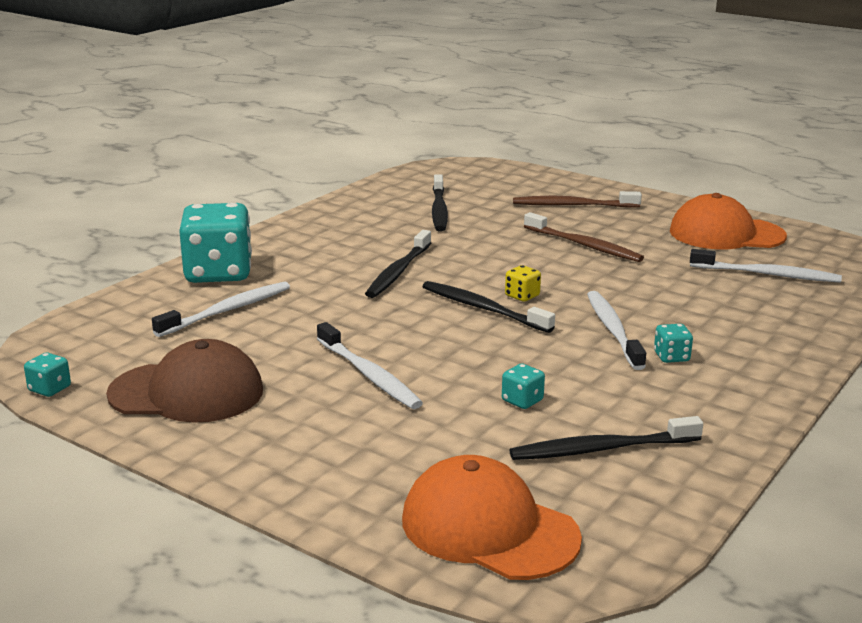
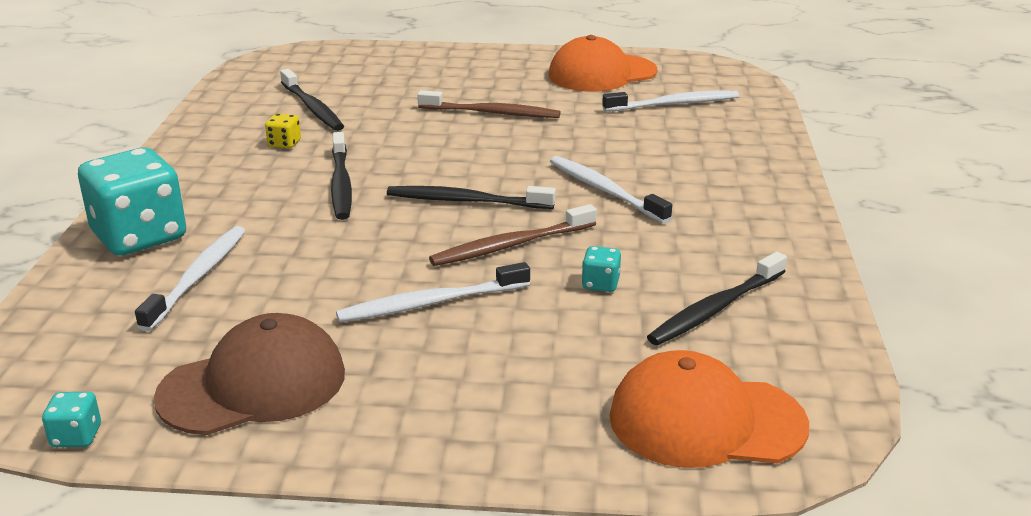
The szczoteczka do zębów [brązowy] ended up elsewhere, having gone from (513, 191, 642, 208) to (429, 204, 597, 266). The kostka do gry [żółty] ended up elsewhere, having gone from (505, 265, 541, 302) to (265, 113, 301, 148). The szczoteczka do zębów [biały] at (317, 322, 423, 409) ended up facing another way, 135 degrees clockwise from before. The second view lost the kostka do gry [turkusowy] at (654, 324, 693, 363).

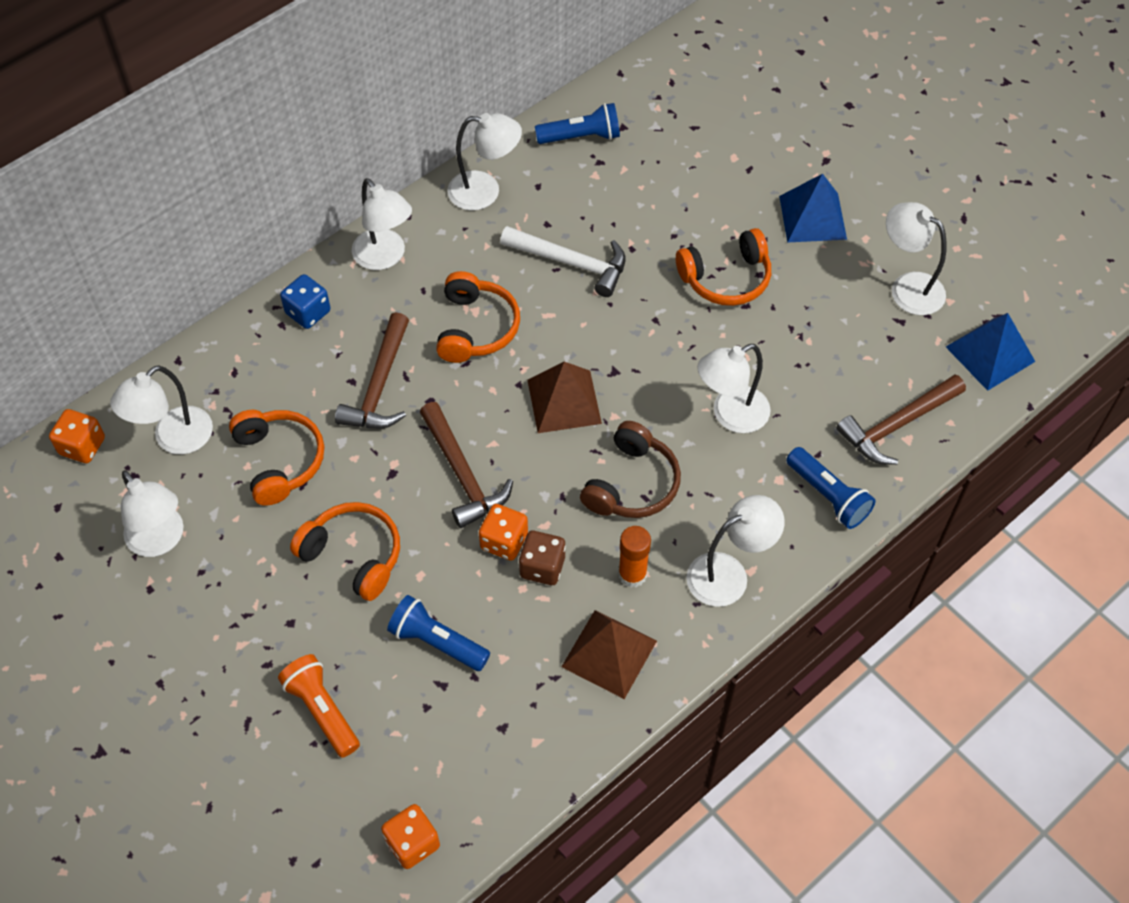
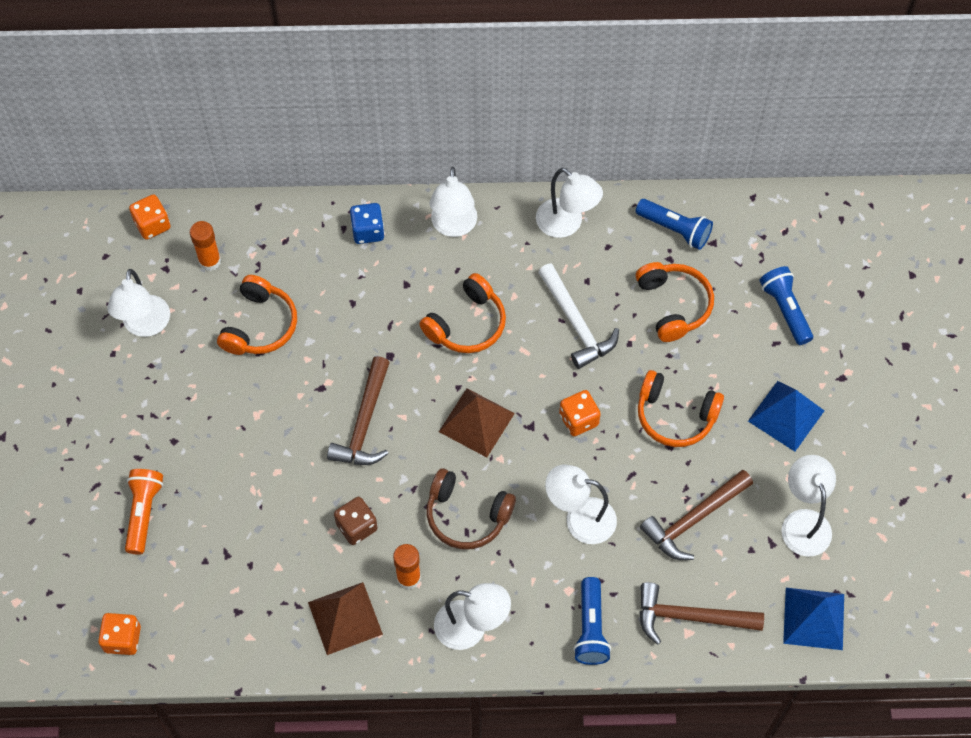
The młotek [brązowy] ended up elsewhere, having gone from (335, 312, 409, 428) to (640, 470, 753, 560). Where the lampka [biały] stood at (110, 365, 213, 454), the klej w sztyfcie [pomarańczowy] came to stand at (190, 221, 221, 271). The słuchawki [brązowy] at (580, 421, 681, 518) ended up facing another way, 45 degrees clockwise from before. The słuchawki [pomarańczowy] ended up elsewhere, having gone from (290, 502, 400, 601) to (636, 262, 714, 342). The kostka do gry [pomarańczowy] ended up elsewhere, having gone from (479, 504, 528, 561) to (559, 390, 601, 436). The latarka [niebieski] ended up elsewhere, having gone from (387, 595, 490, 671) to (759, 266, 813, 345).

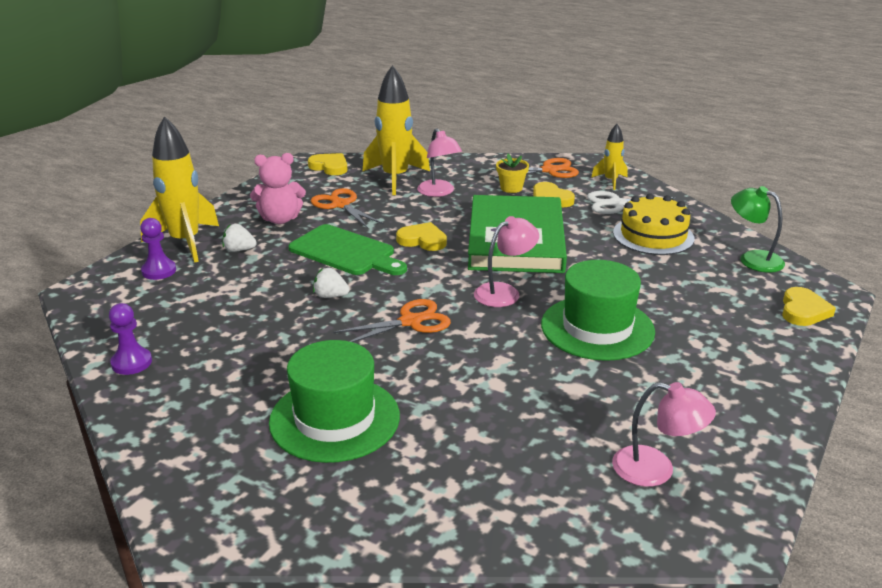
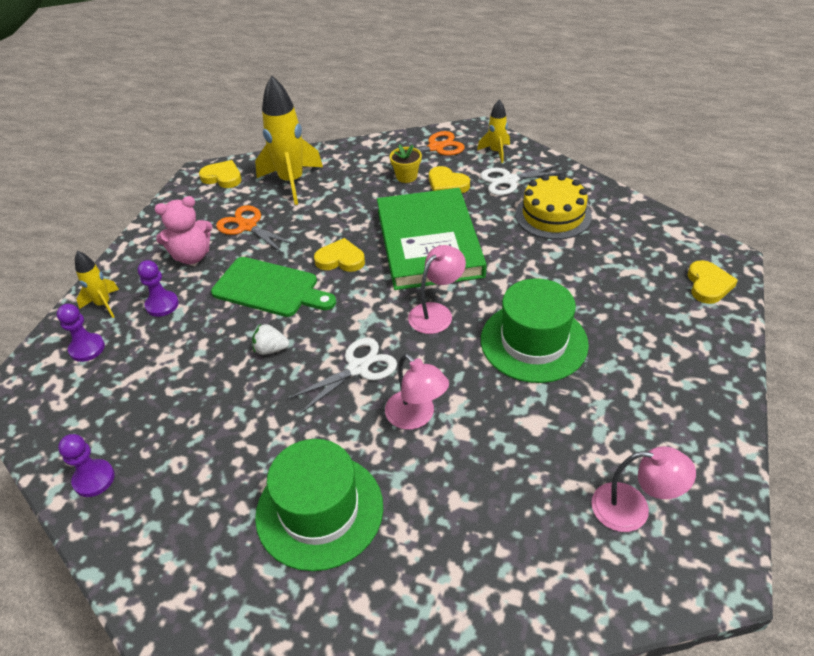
The size of the rakieta [żółty] at (140, 116, 219, 263) changed by a factor of 0.53. The lampka [różowy] ended up elsewhere, having gone from (417, 128, 462, 197) to (385, 353, 449, 430). The second view lost the lampka [zielony] at (731, 186, 785, 273). Where the truskawka [biały] stood at (223, 224, 257, 252), the pionek [fioletowy] came to stand at (138, 260, 179, 317). What was the nożyczki [pomarańczowy] at (333, 299, 451, 342) turned into the nożyczki [biały] at (287, 338, 397, 414).

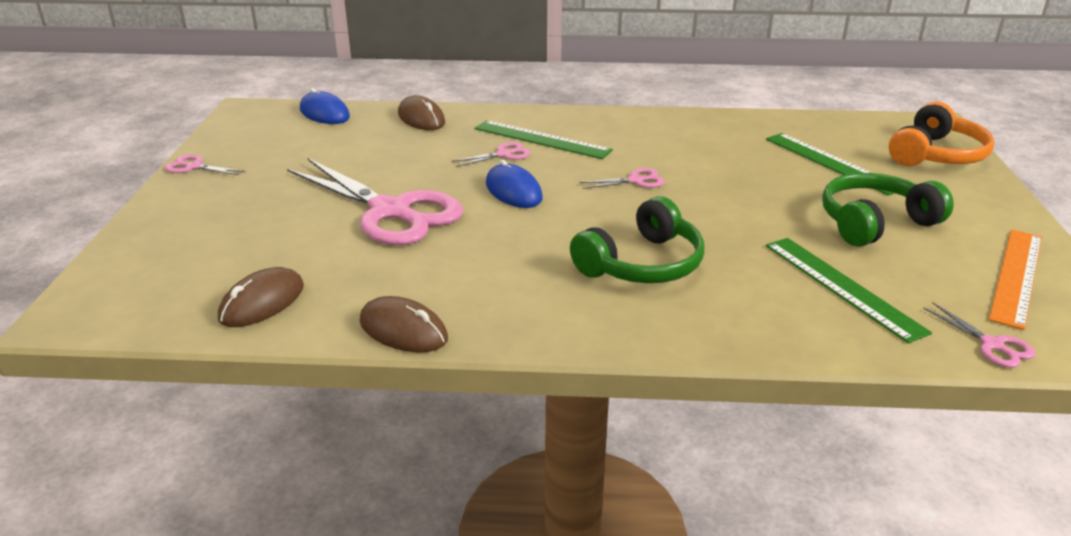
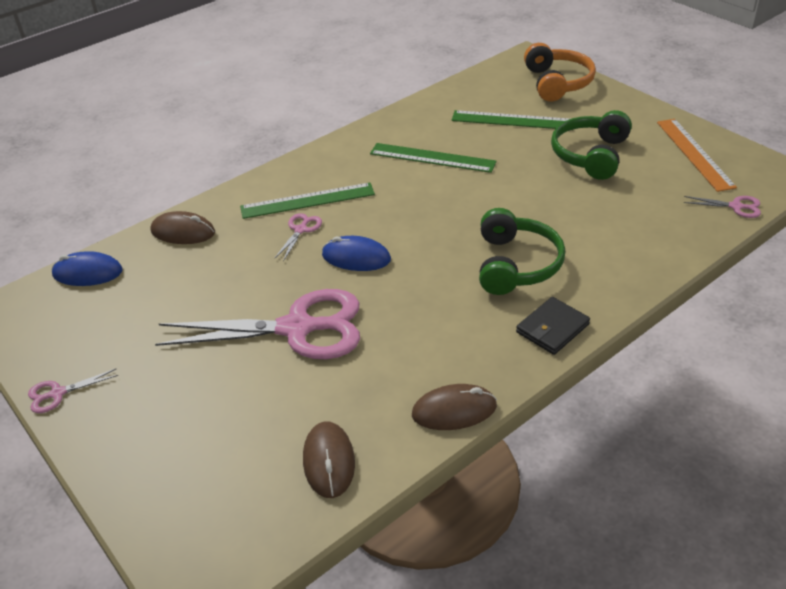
The second view lost the nożyczki [różowy] at (580, 168, 664, 189). The linijka [zielony] ended up elsewhere, having gone from (766, 238, 932, 343) to (370, 143, 497, 173). The second view gained the portfel [czarny] at (516, 297, 590, 355).

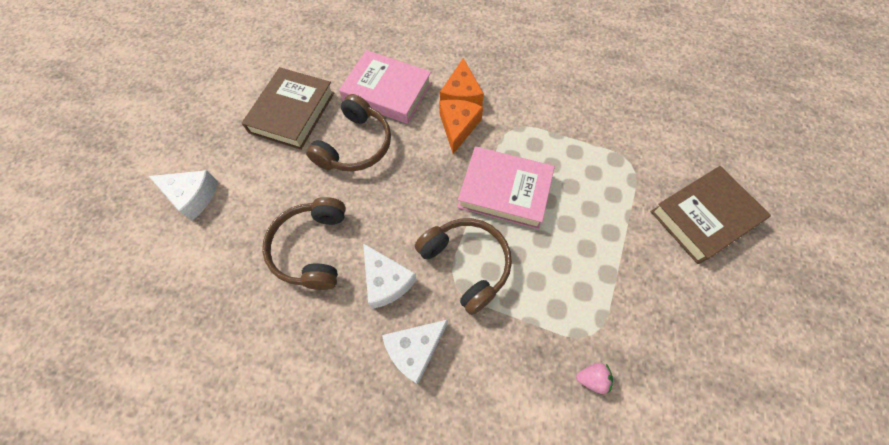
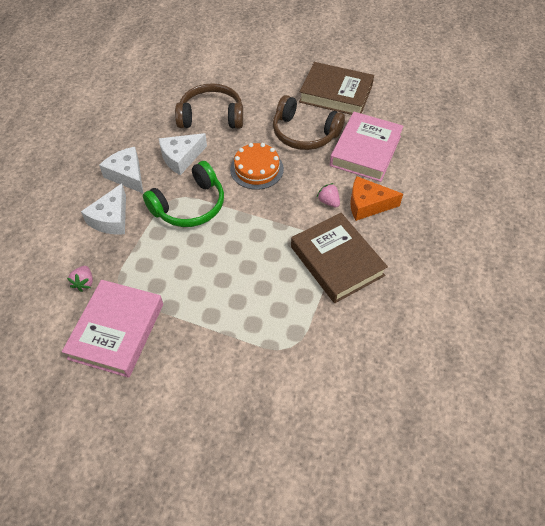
Where the ser [pomarańczowy] stood at (439, 100, 483, 154), the truskawka [różowy] came to stand at (317, 183, 340, 207). The książka [różowy] ended up elsewhere, having gone from (457, 146, 555, 229) to (62, 280, 163, 378). The książka [brązowy] ended up elsewhere, having gone from (651, 166, 771, 264) to (291, 213, 388, 303). The ser [biały] ended up elsewhere, having gone from (149, 170, 218, 221) to (81, 184, 126, 235). What was the słuchawki [brązowy] at (415, 218, 512, 315) turned into the słuchawki [zielony] at (143, 161, 224, 227). The second view gained the tort [pomarańczowy] at (230, 143, 284, 190).

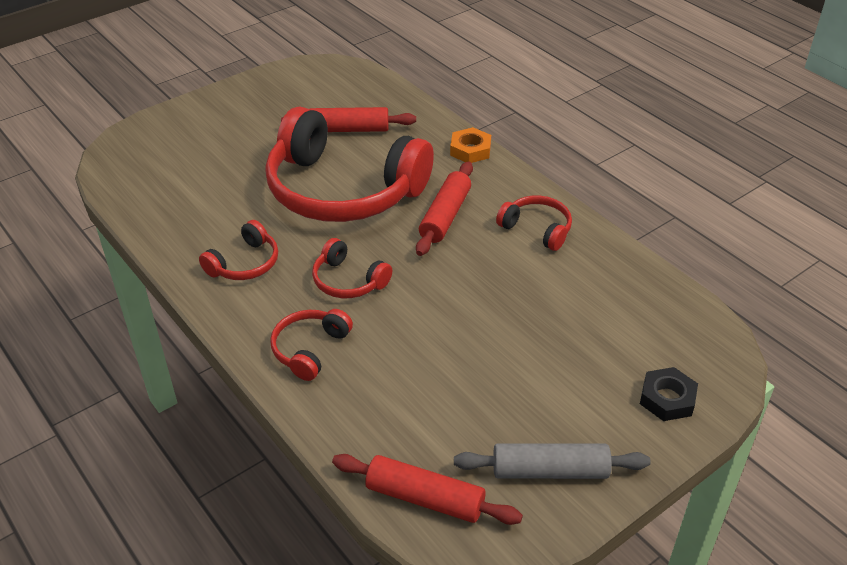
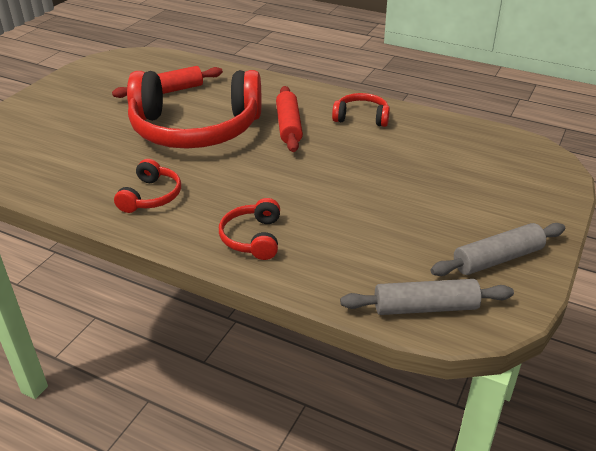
The second view lost the nakrętka [pomarańczowy] at (450, 127, 491, 163). The second view lost the słuchawki [czerwony] at (312, 238, 392, 298). The second view lost the nakrętka [czarny] at (640, 367, 698, 421). What was the wałek do ciasta [czerwony] at (332, 454, 523, 525) turned into the wałek do ciasta [szary] at (340, 279, 514, 315).

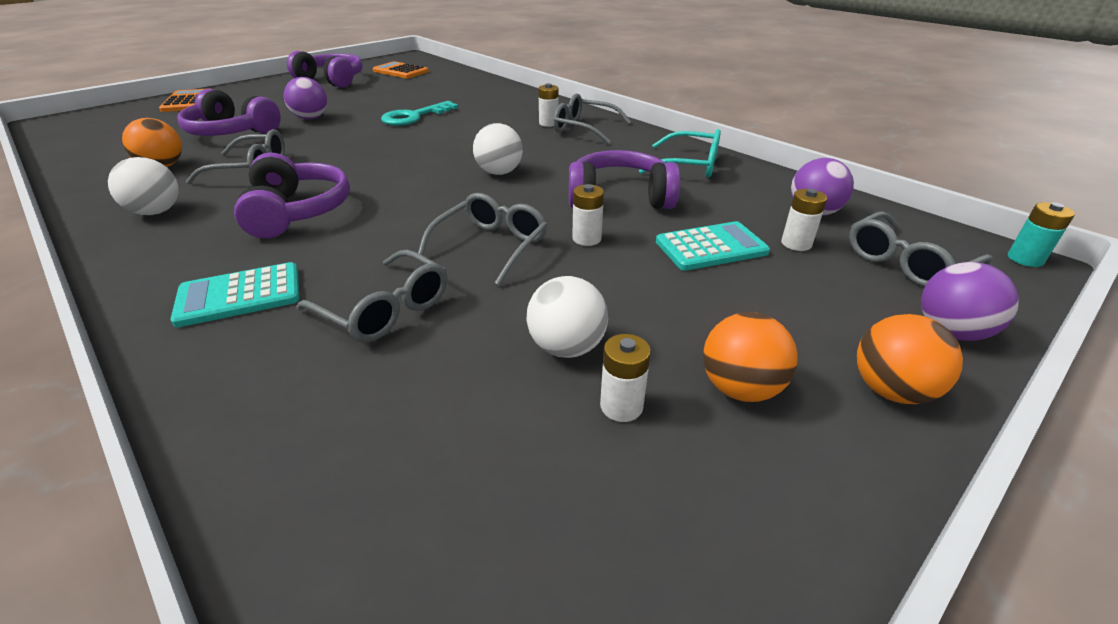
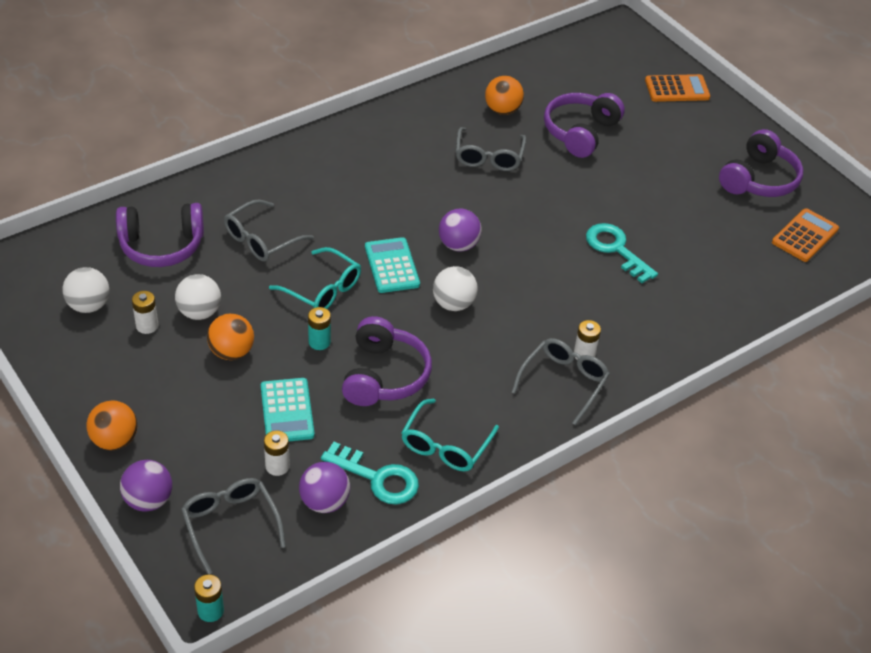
The piłka [fioletowy] ended up elsewhere, having gone from (284, 77, 327, 120) to (439, 209, 481, 251). The słuchawki [fioletowy] ended up elsewhere, having gone from (234, 153, 350, 238) to (116, 203, 204, 267). The piłka [biały] ended up elsewhere, having gone from (108, 157, 179, 215) to (63, 267, 109, 313). What was the bateria [biały] at (572, 184, 604, 246) turned into the bateria [turkusowy] at (308, 307, 331, 350). What was the okulary [szary] at (418, 193, 547, 286) turned into the okulary [turkusowy] at (269, 247, 361, 309). The kalkulator [turkusowy] ended up elsewhere, having gone from (170, 262, 299, 327) to (365, 237, 420, 293). The piłka [pomarańczowy] ended up elsewhere, having gone from (703, 312, 798, 402) to (207, 314, 254, 360). The second view gained the klucz [turkusowy] at (321, 442, 419, 505).

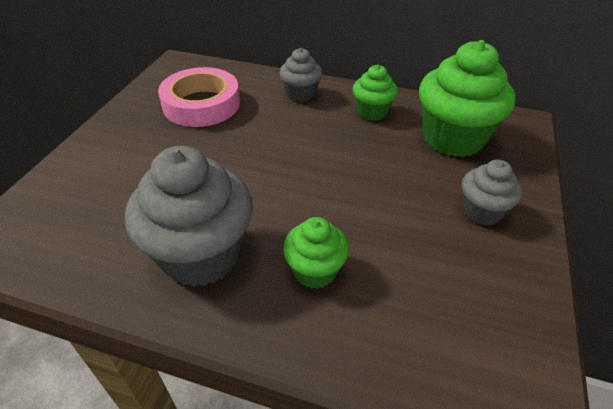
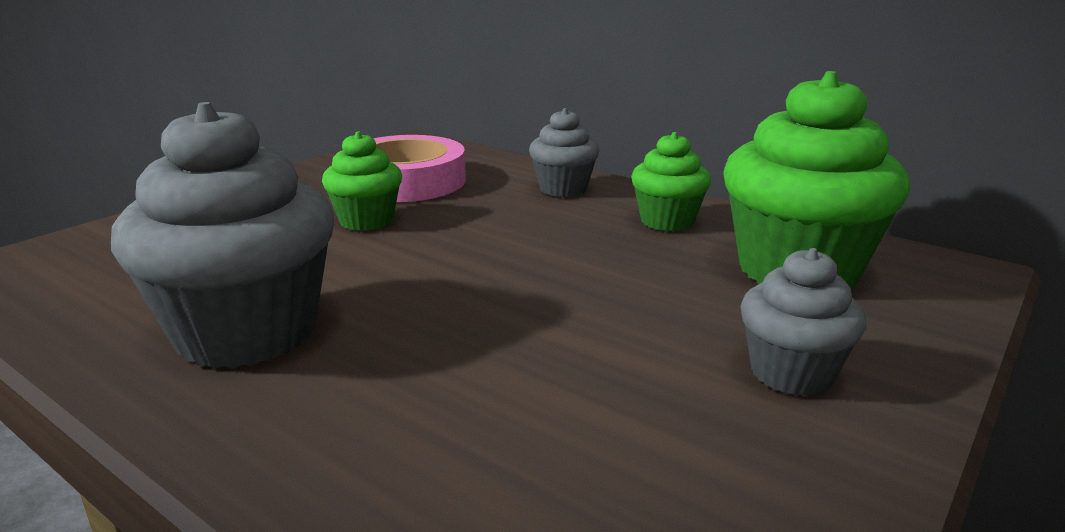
The muffinka [zielony] ended up elsewhere, having gone from (283, 217, 349, 289) to (322, 132, 402, 231).

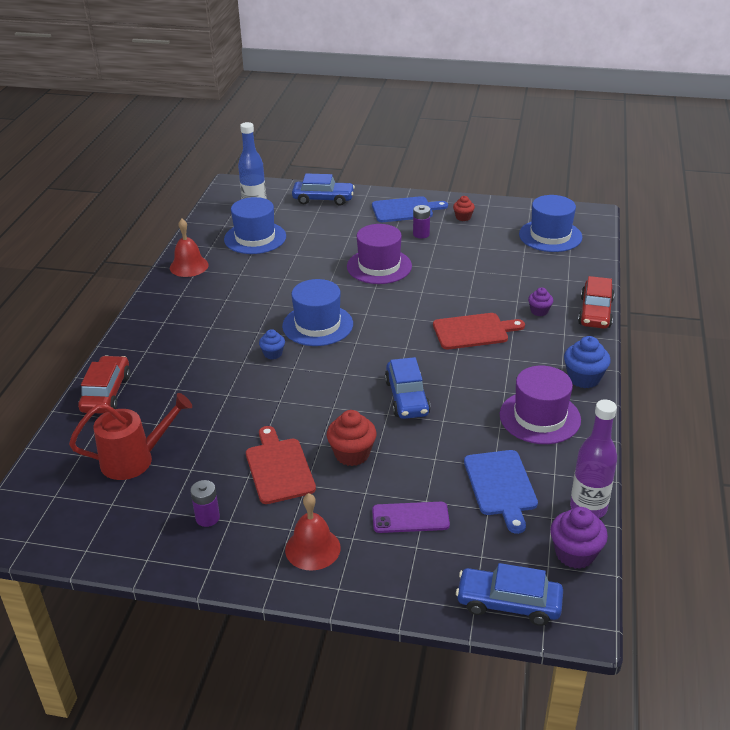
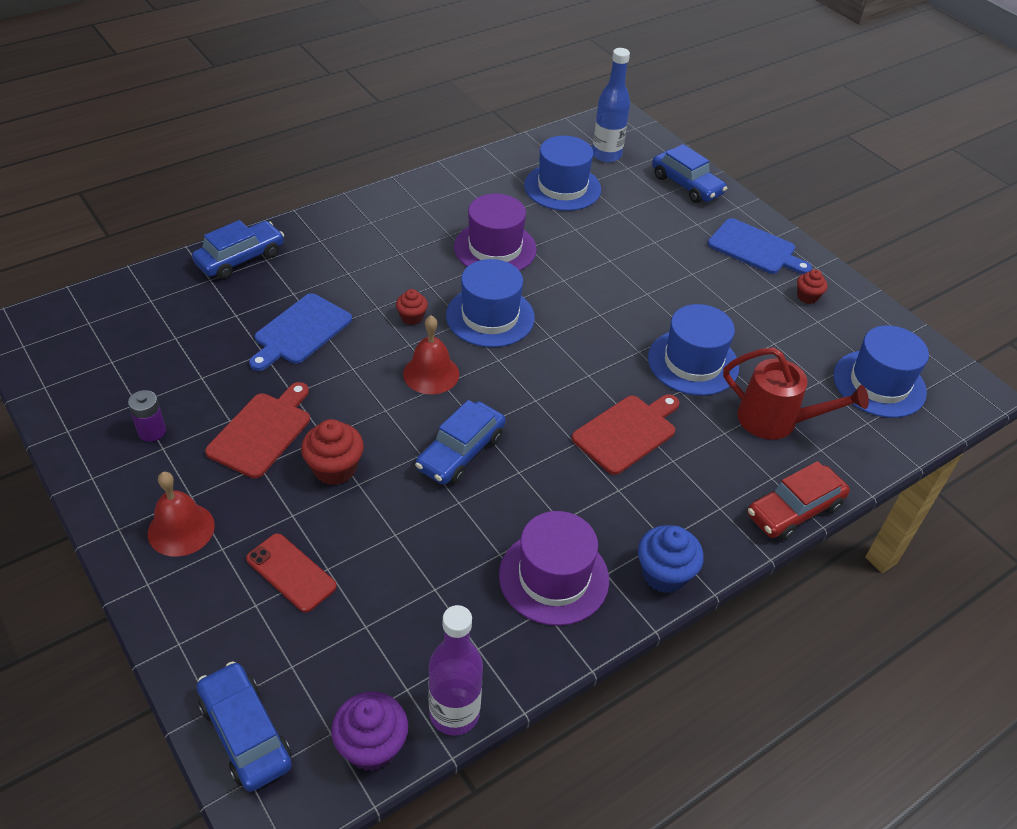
The second view lost the bateria [fioletowy] at (413, 205, 430, 239). The dzwonek [czerwony] ended up elsewhere, having gone from (170, 219, 208, 277) to (403, 315, 459, 394). The kapelusz [fioletowy] ended up elsewhere, having gone from (347, 224, 412, 284) to (454, 194, 537, 271). The second view lost the muffinka [fioletowy] at (528, 287, 553, 316). The deska do krojenia [czerwony] at (433, 313, 525, 349) ended up facing another way, 75 degrees counterclockwise from before. What was the muffinka [niebieski] at (259, 329, 285, 359) turned into the muffinka [czerwony] at (396, 289, 428, 325). What was the samochód [czerwony] at (78, 355, 130, 414) turned into the samochód [niebieski] at (192, 220, 284, 279). The konewka [czerwony] ended up elsewhere, having gone from (69, 393, 192, 480) to (723, 348, 869, 440). The deska do krojenia [niebieski] ended up elsewhere, having gone from (464, 450, 538, 534) to (249, 293, 352, 371). What was the telefon [fioletowy] at (372, 502, 450, 533) turned into the telefon [czerwony] at (246, 533, 337, 613). The second view gained the kapelusz [niebieski] at (648, 304, 739, 396).

